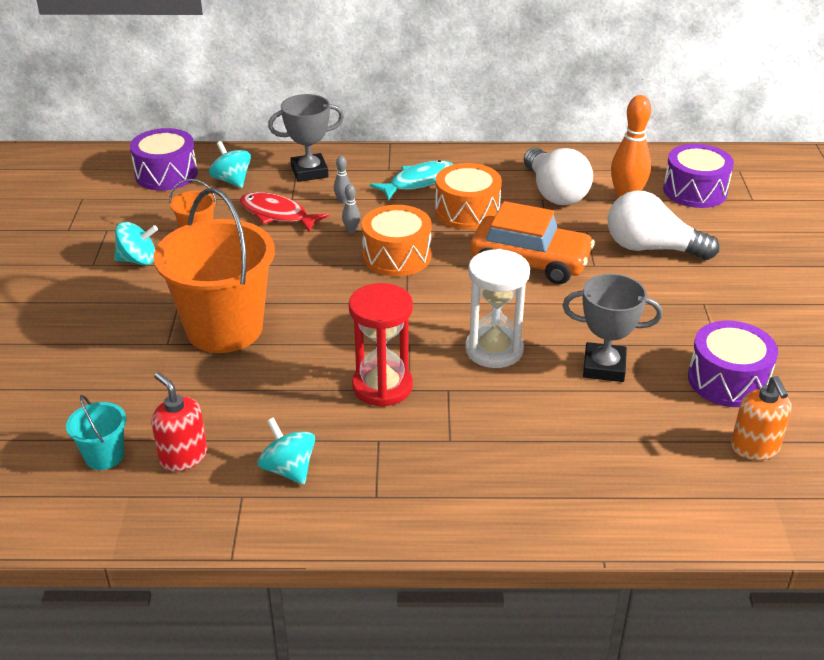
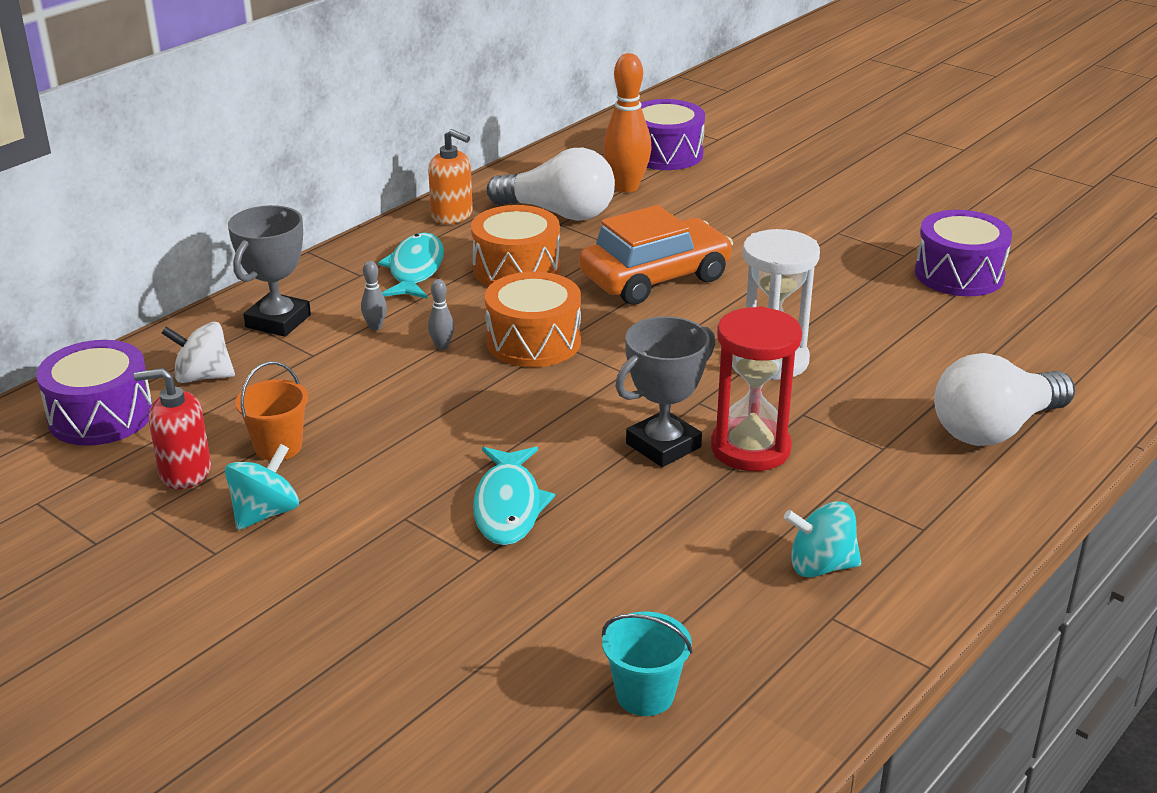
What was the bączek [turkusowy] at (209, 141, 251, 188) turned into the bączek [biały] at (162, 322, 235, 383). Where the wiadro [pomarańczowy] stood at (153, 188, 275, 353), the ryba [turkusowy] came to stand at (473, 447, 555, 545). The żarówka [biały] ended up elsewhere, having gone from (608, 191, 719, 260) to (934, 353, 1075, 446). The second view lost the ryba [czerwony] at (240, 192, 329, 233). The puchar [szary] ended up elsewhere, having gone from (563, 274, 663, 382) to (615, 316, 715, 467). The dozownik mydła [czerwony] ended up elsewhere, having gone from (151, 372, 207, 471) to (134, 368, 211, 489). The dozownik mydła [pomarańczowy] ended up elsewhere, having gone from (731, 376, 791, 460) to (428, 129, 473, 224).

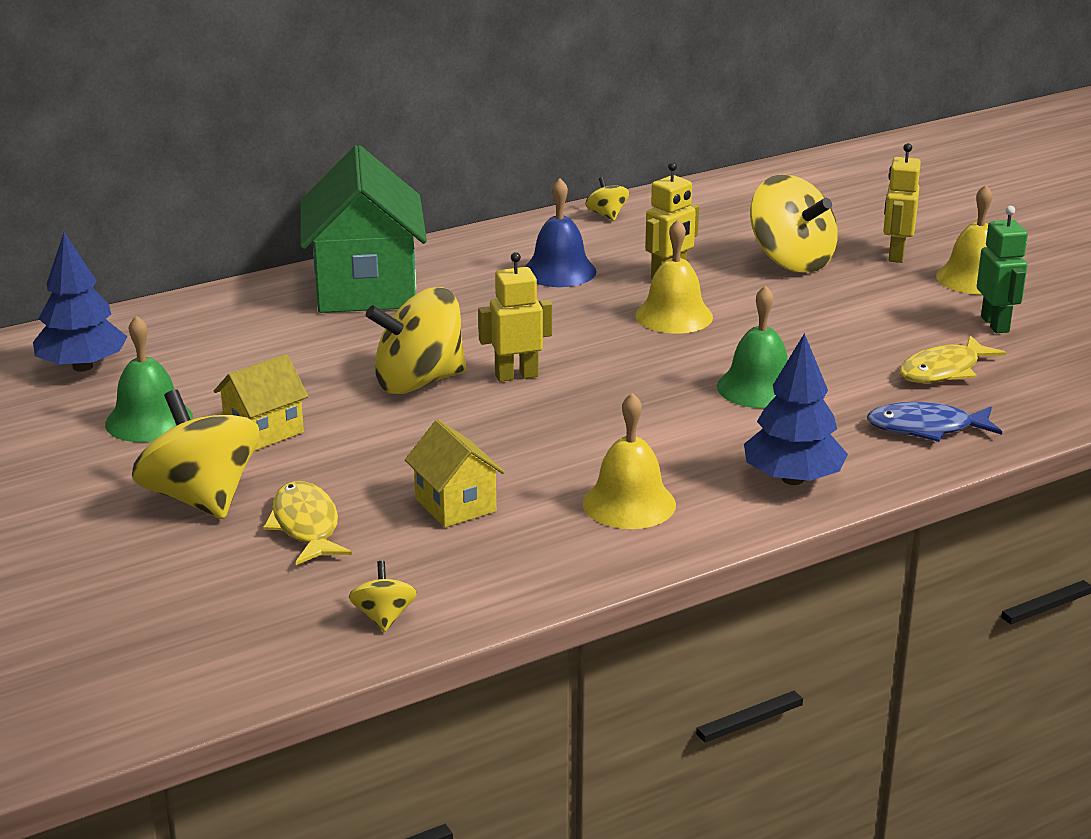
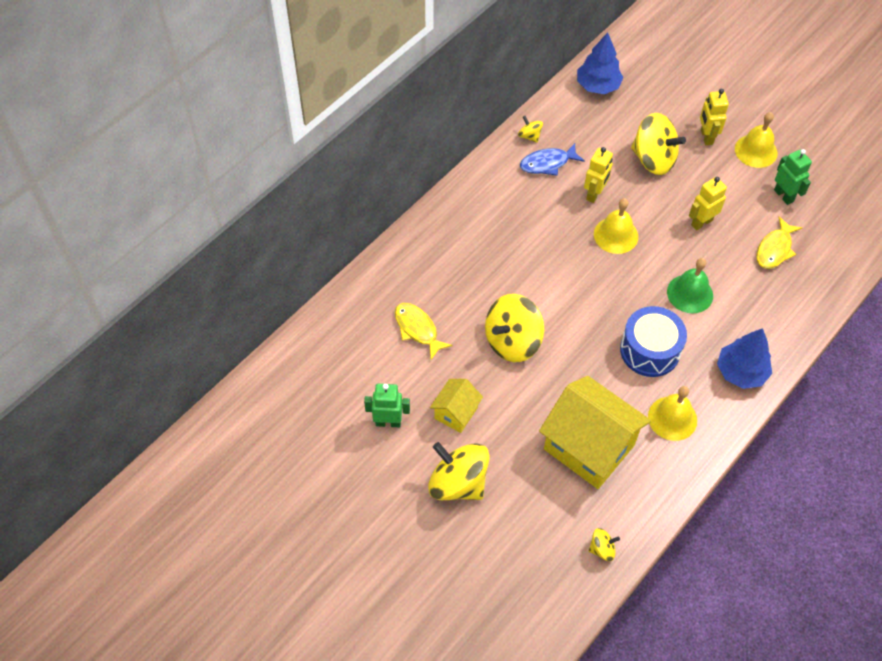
The second view lost the domek [zielony] at (300, 145, 427, 313). The second view lost the dzwonek [niebieski] at (525, 178, 596, 287). The drzewko [niebieski] ended up elsewhere, having gone from (33, 233, 127, 372) to (577, 32, 623, 94). The robot [żółty] ended up elsewhere, having gone from (478, 252, 552, 382) to (689, 177, 727, 230). Where the dzwonek [zielony] stood at (105, 315, 193, 442), the robot [zielony] came to stand at (364, 384, 410, 427). The ryba [niebieski] ended up elsewhere, having gone from (867, 402, 1002, 442) to (520, 143, 585, 176). The size of the domek [żółty] at (405, 420, 505, 528) changed by a factor of 2.00. The ryba [żółty] ended up elsewhere, having gone from (263, 481, 352, 565) to (395, 303, 452, 360). The bączek [żółty] at (349, 561, 417, 632) ended up facing another way, 105 degrees clockwise from before. The second view gained the bęben [niebieski] at (620, 306, 687, 377).

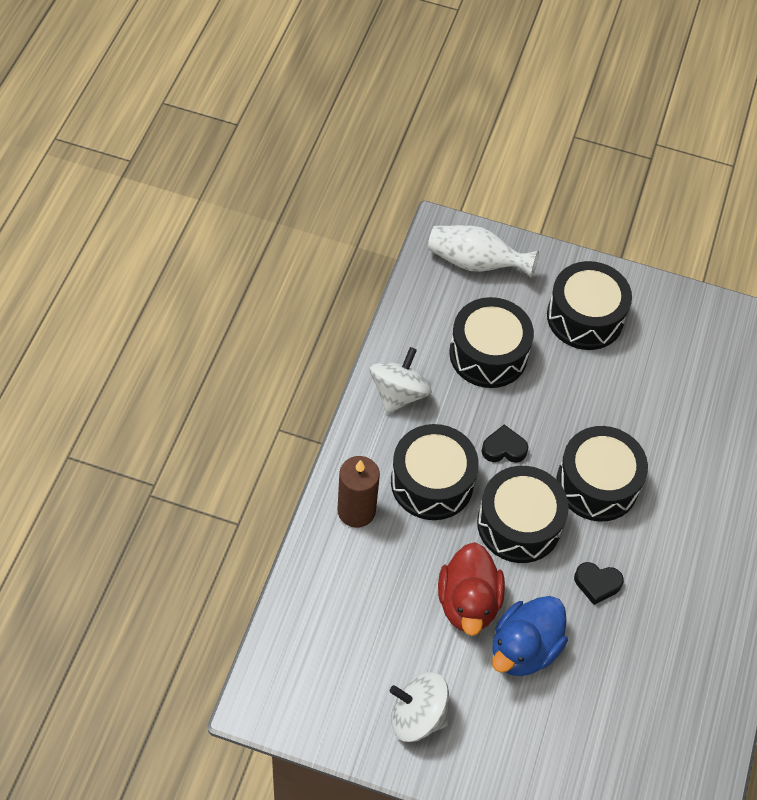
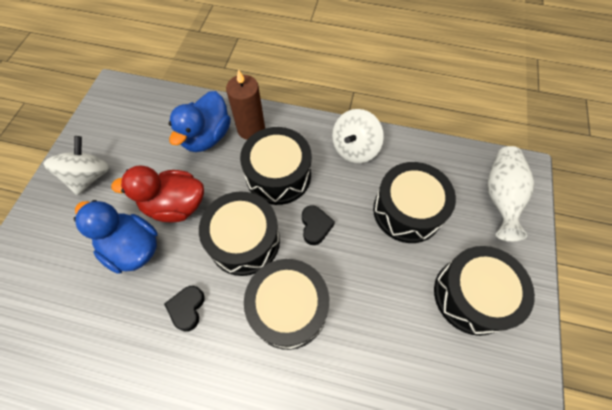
The bączek [biały] at (370, 347, 432, 414) ended up facing another way, 105 degrees clockwise from before. The second view gained the kaczka [niebieski] at (169, 91, 231, 152).

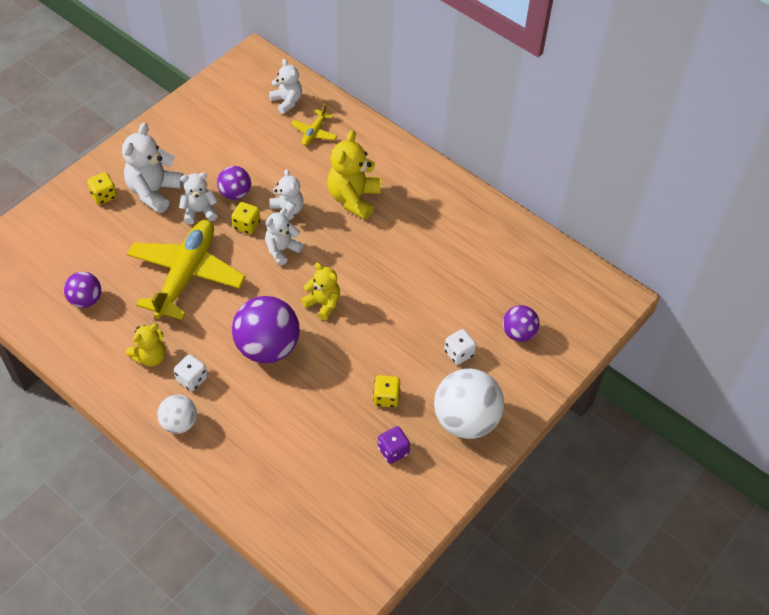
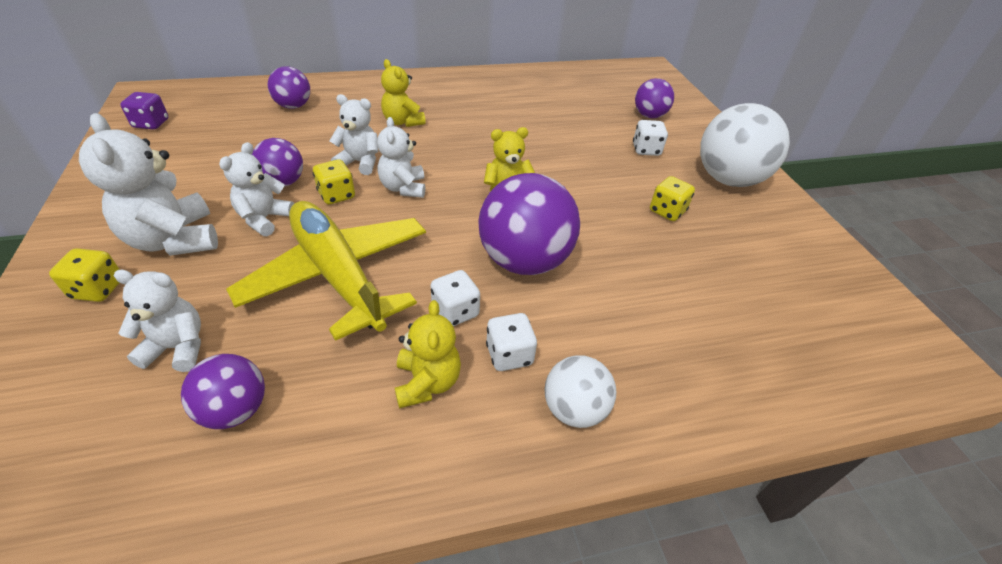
The miś [biały] ended up elsewhere, having gone from (269, 59, 302, 114) to (114, 270, 201, 372). Where the samolot [żółty] stood at (291, 104, 337, 146), the piłka [fioletowy] came to stand at (268, 66, 310, 109). The size of the miś [żółty] at (327, 130, 381, 220) changed by a factor of 0.63. The kostka do gry [fioletowy] ended up elsewhere, having gone from (378, 426, 410, 464) to (120, 92, 168, 130). The second view gained the kostka do gry [biały] at (430, 270, 480, 326).

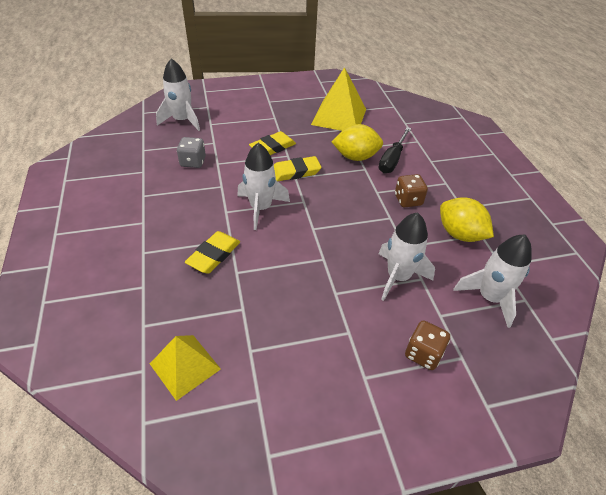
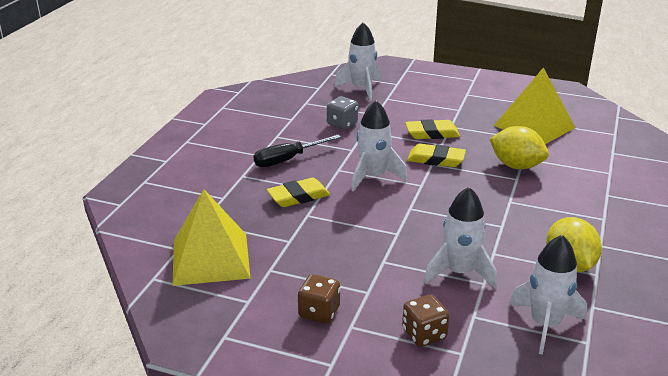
The śrubokręt [czarny] ended up elsewhere, having gone from (378, 127, 411, 173) to (253, 135, 341, 167). The kostka do gry [brązowy] ended up elsewhere, having gone from (395, 174, 428, 207) to (298, 274, 340, 324). The size of the piramida [żółty] at (150, 335, 221, 401) changed by a factor of 1.54.

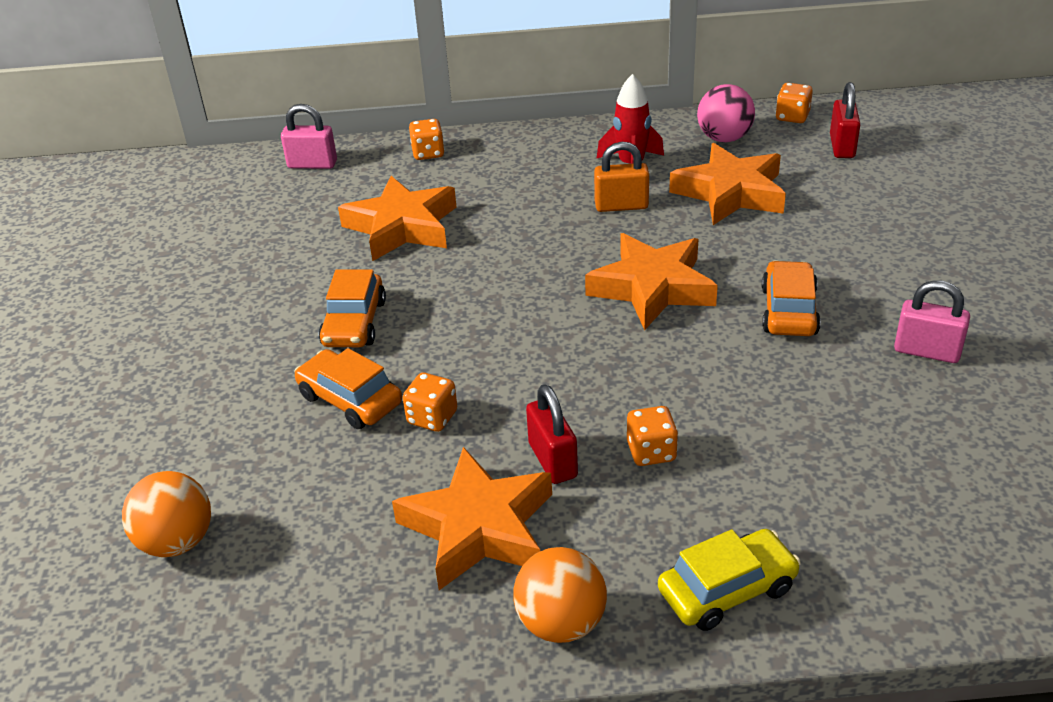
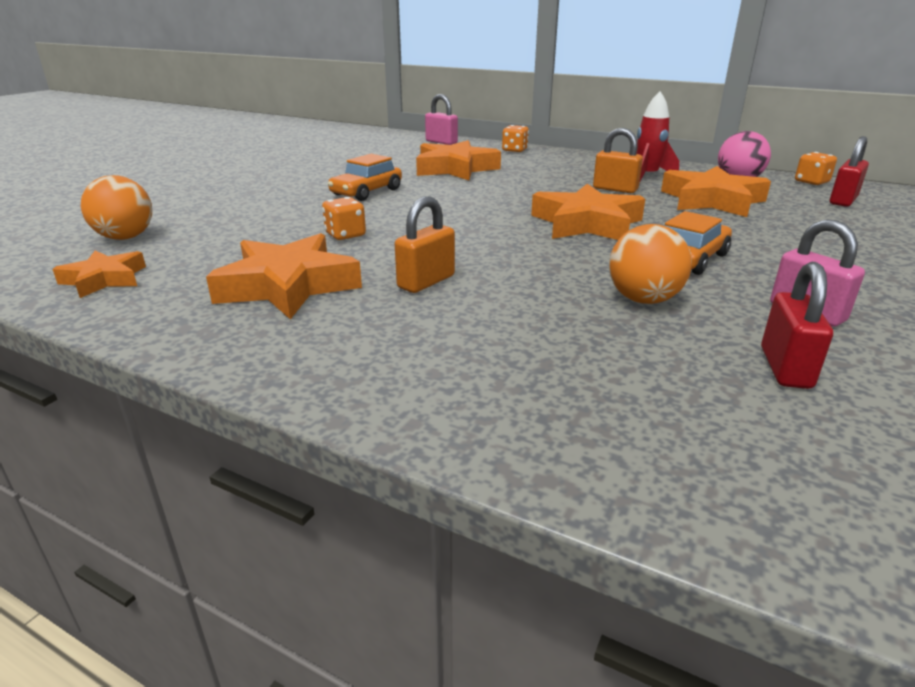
The second view lost the samochód [pomarańczowy] at (294, 348, 402, 429). The kłódka [czerwony] ended up elsewhere, having gone from (526, 384, 578, 484) to (761, 262, 833, 389). The second view lost the kostka do gry [pomarańczowy] at (627, 406, 678, 466). The second view lost the samochód [żółty] at (658, 529, 801, 631). The piłka [pomarańczowy] ended up elsewhere, having gone from (513, 547, 607, 643) to (609, 224, 692, 304). The second view gained the kłódka [pomarańczowy] at (395, 196, 455, 293). The second view gained the gwiazda [pomarańczowy] at (52, 250, 146, 298).

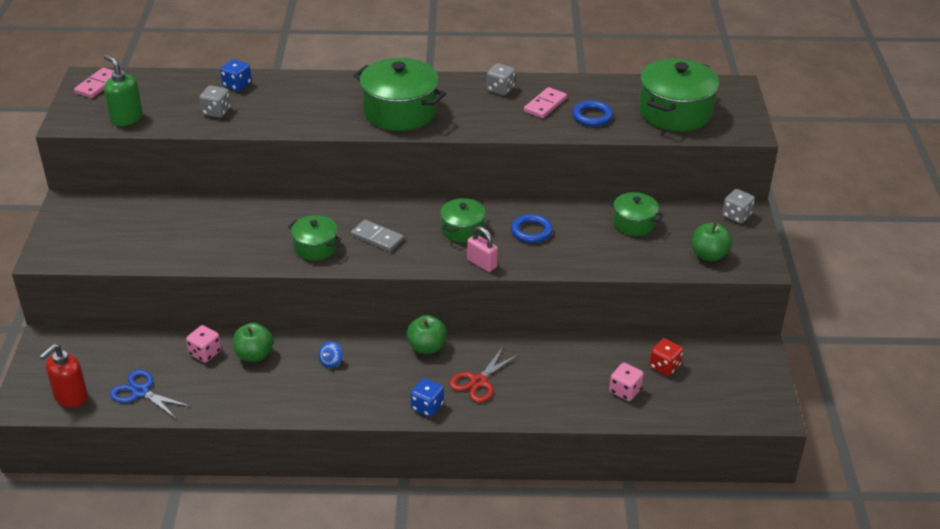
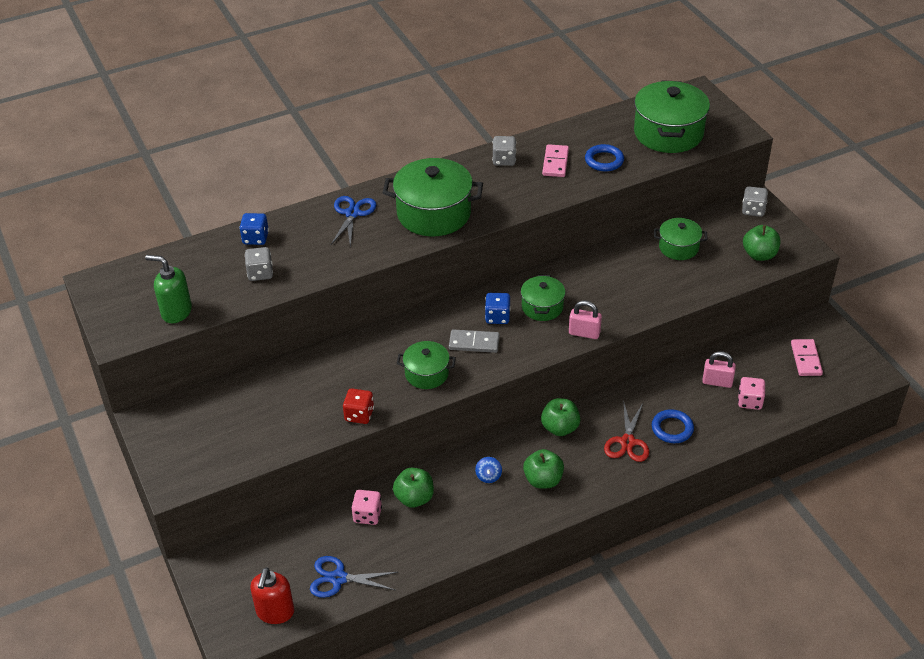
The kostka domina [różowy] ended up elsewhere, having gone from (74, 68, 114, 98) to (791, 339, 823, 376). The pierścień [niebieski] ended up elsewhere, having gone from (511, 214, 553, 243) to (652, 409, 694, 443). The kostka do gry [czerwony] ended up elsewhere, having gone from (649, 338, 683, 376) to (343, 388, 374, 424). The kostka do gry [niebieski] ended up elsewhere, having gone from (410, 378, 444, 417) to (485, 293, 511, 324). The second view gained the nożyczki [niebieski] at (331, 196, 376, 247). The second view gained the kłódka [różowy] at (702, 351, 736, 388). The second view gained the jabłko [zielony] at (523, 449, 564, 489).

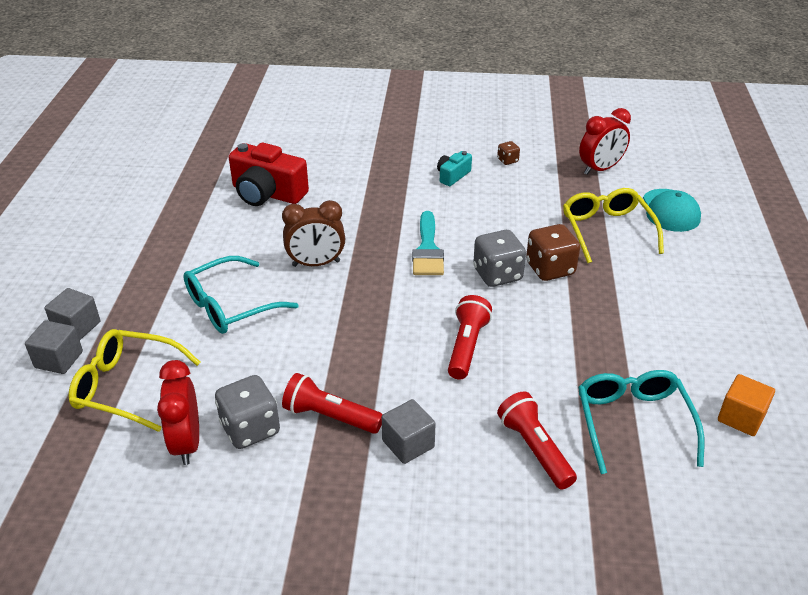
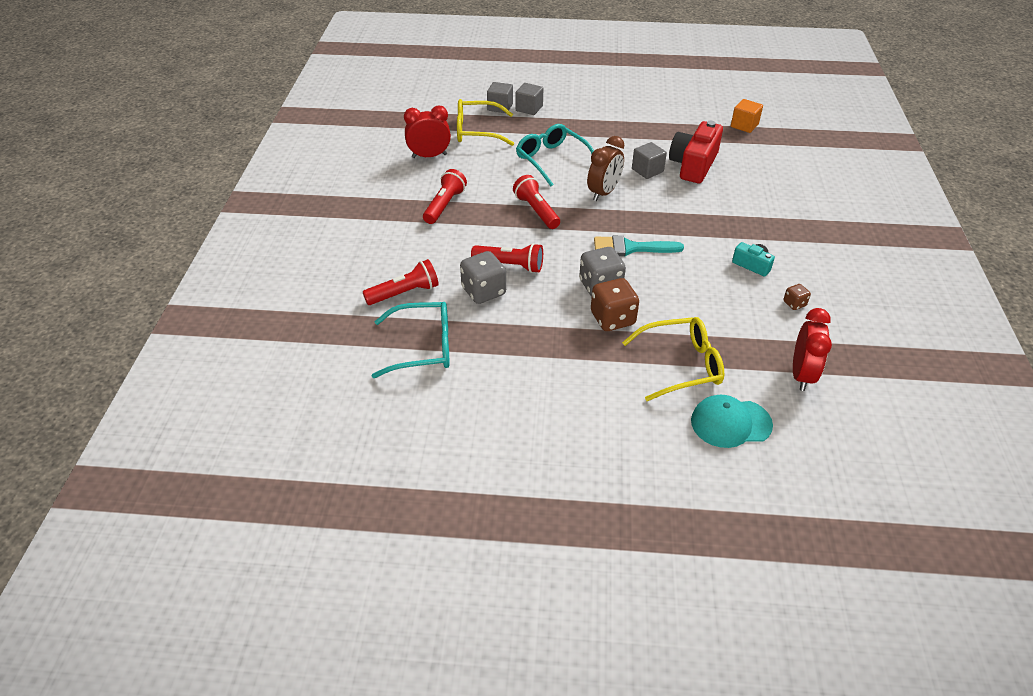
The budzik [czerwony] at (579, 108, 631, 175) ended up facing another way, 135 degrees counterclockwise from before. The budzik [brązowy] at (282, 200, 345, 267) ended up facing another way, 135 degrees counterclockwise from before. The okulary [żółty] at (69, 329, 201, 432) ended up facing another way, 105 degrees counterclockwise from before. The sześcian [pomarańczowy] ended up elsewhere, having gone from (718, 374, 775, 436) to (731, 99, 763, 133). The kostka do gry [szary] ended up elsewhere, having gone from (215, 375, 280, 449) to (460, 251, 506, 304). The sześcian [szary] ended up elsewhere, having gone from (382, 399, 436, 464) to (632, 142, 667, 179). The second view gained the latarka [czerwony] at (513, 175, 560, 229).

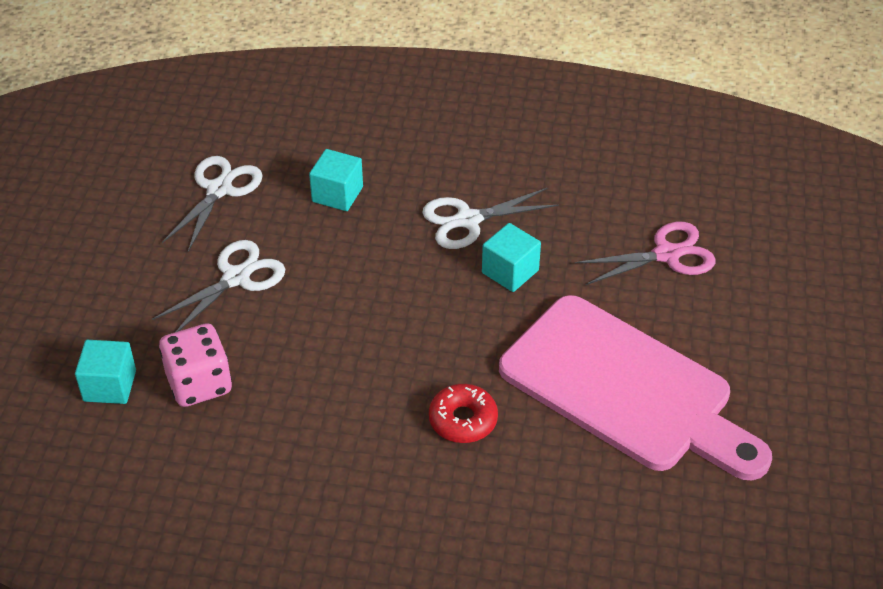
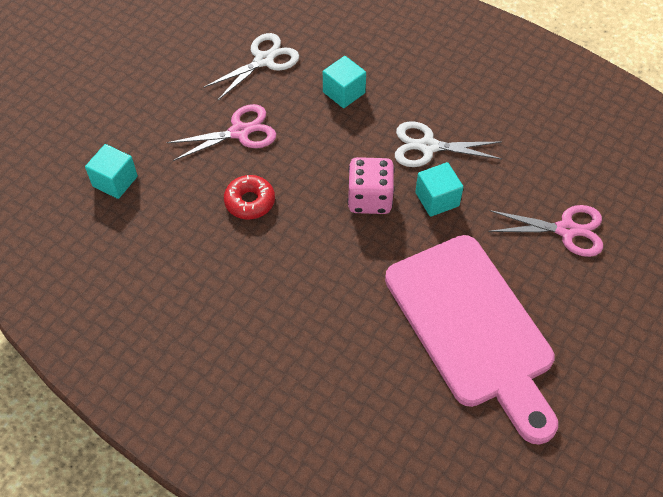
What was the nożyczki [biały] at (152, 240, 285, 332) turned into the nożyczki [różowy] at (167, 104, 276, 161). The kostka do gry [różowy] ended up elsewhere, having gone from (159, 323, 232, 407) to (347, 157, 395, 214). The donut [czerwony] ended up elsewhere, having gone from (429, 384, 498, 443) to (224, 175, 275, 220).

